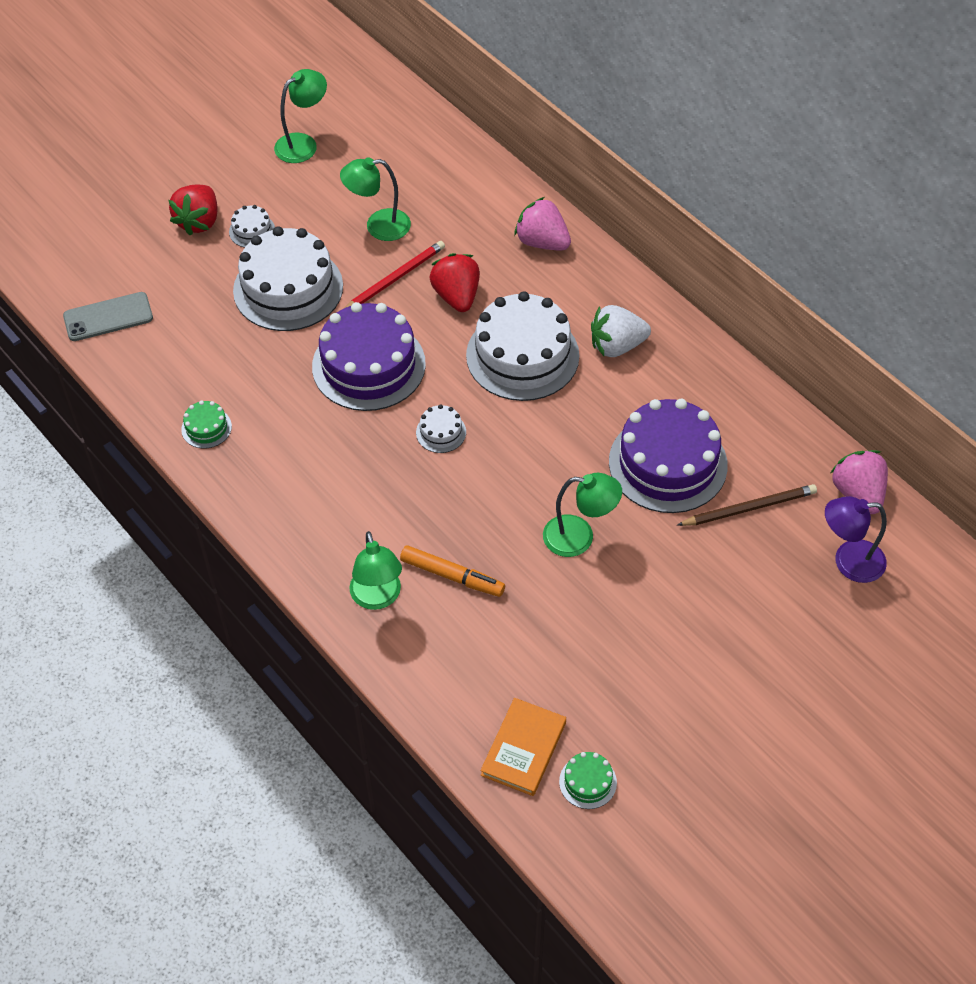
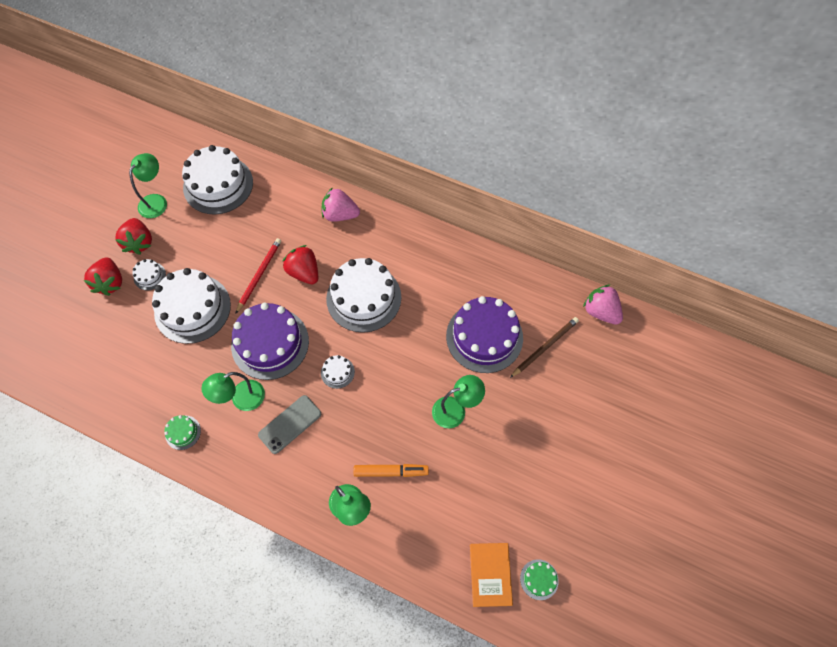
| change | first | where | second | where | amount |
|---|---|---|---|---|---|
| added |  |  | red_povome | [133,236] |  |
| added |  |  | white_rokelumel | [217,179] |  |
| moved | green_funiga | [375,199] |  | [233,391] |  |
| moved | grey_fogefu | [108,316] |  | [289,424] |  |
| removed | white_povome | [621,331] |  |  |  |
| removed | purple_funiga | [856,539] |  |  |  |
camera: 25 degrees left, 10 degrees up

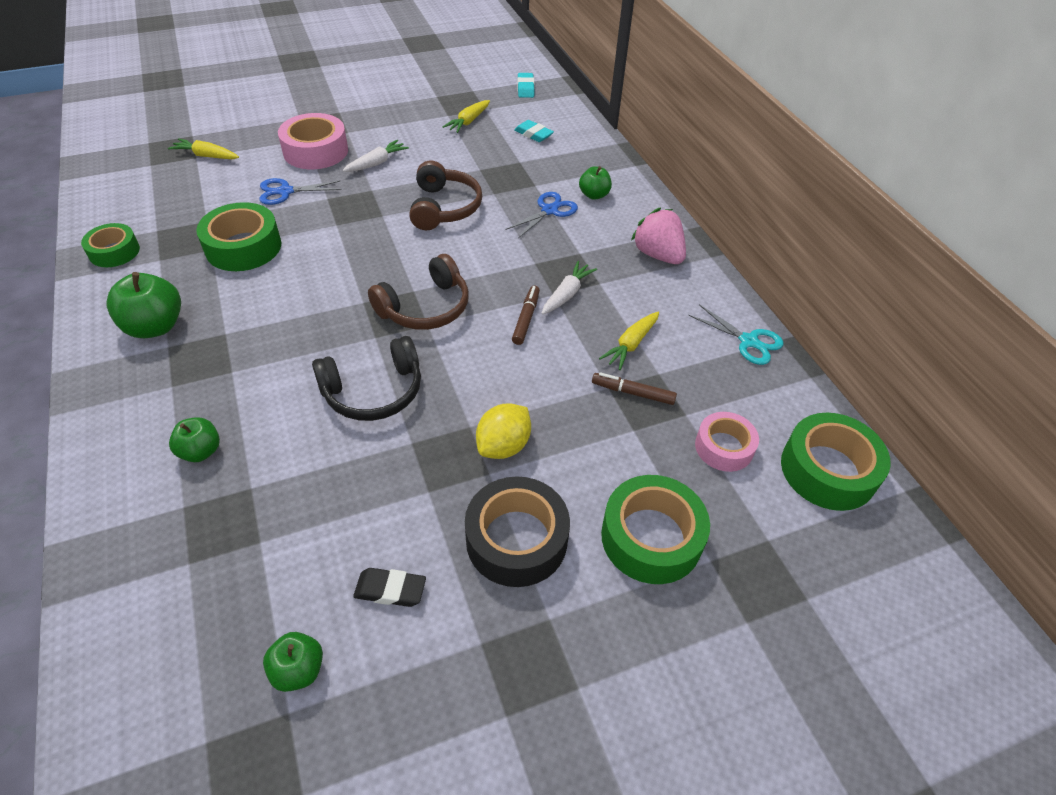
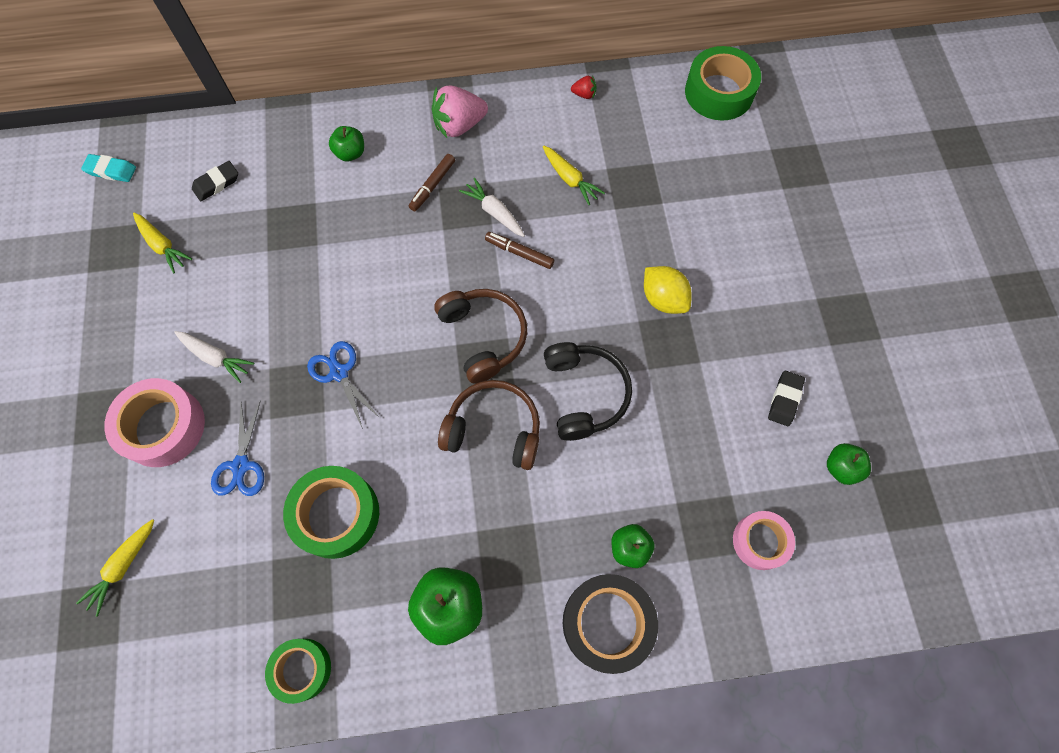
| change | first | where | second | where | amount |
|---|---|---|---|---|---|
| turned | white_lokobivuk | [375,156] |  | [214,357] | 150 degrees clockwise |
| recoloured | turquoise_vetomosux | [534,131] | black_vetomosux | [215,181] |  |
| moved | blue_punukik | [542,215] |  | [343,385] |  |
| moved | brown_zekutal | [634,388] |  | [432,182] |  |
| moved | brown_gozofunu | [445,195] |  | [489,425] |  |
| moved | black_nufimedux | [517,531] |  | [610,624] |  |
| replaced | turquoise_punukik | [735,334] | red_povome | [584,87] |  |
| moved | pink_nufimedux | [727,442] |  | [764,540] |  |
| removed | green_nufimedux | [655,529] |  |  |  |
camera: 75 degrees left, 20 degrees up

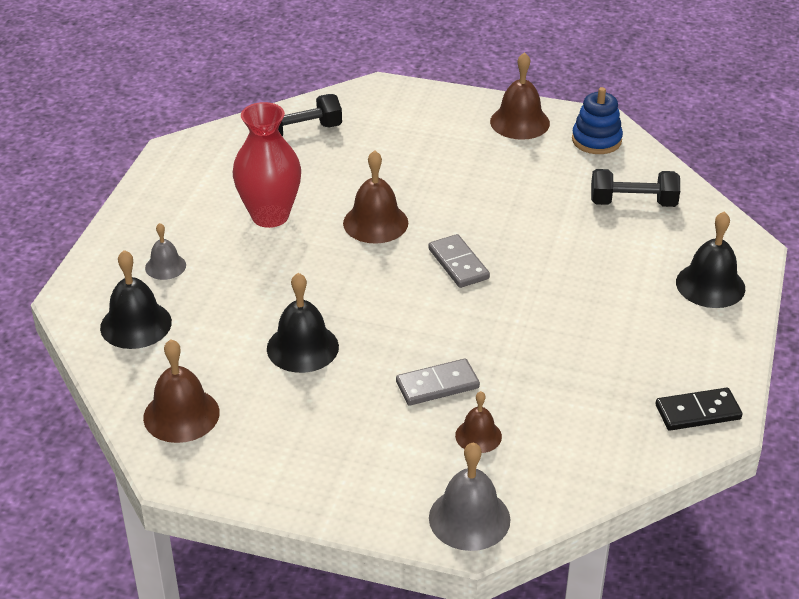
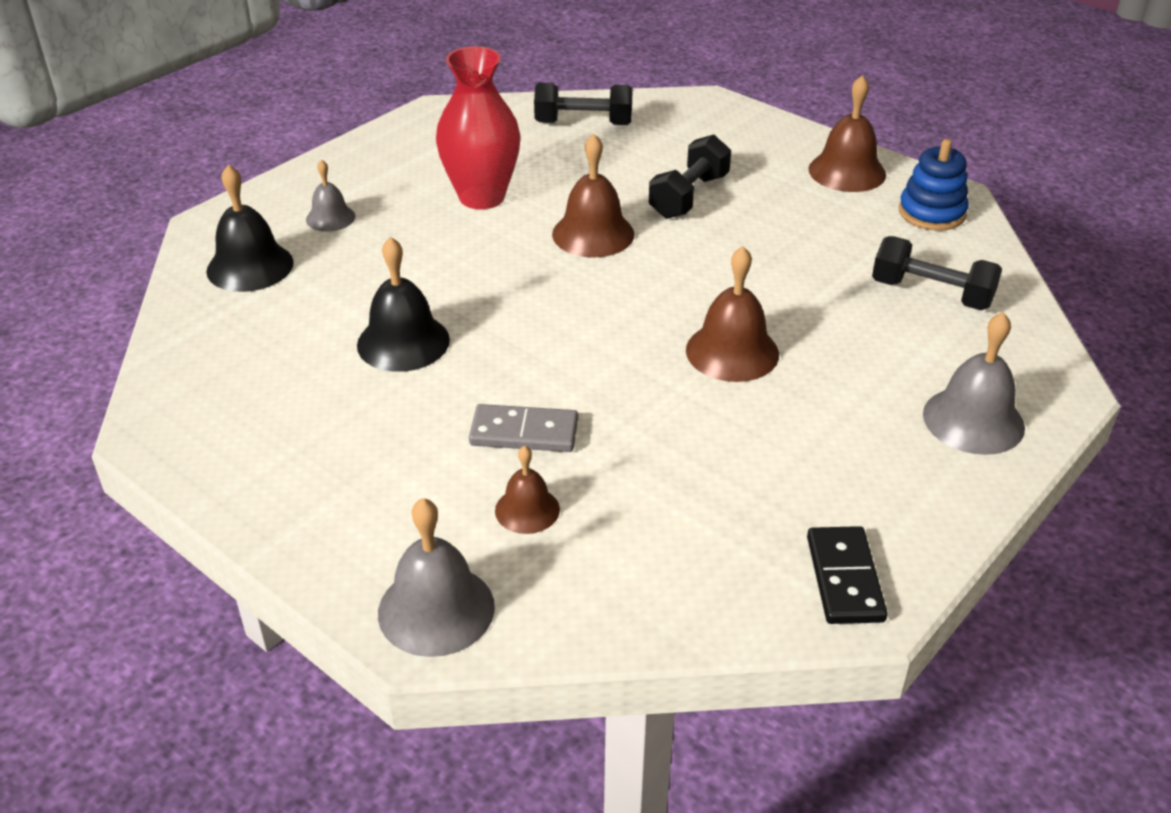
| change | first | where | second | where | amount |
|---|---|---|---|---|---|
| added |  |  | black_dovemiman | [690,176] |  |
| moved | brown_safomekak | [181,391] |  | [732,314] |  |
| turned | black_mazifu | [699,409] |  | [847,575] | 75 degrees clockwise |
| recoloured | black_safomekak | [710,259] | grey_safomekak | [974,383] |  |
| removed | grey_mazifu | [459,261] |  |  |  |
camera: 25 degrees right, 0 degrees up

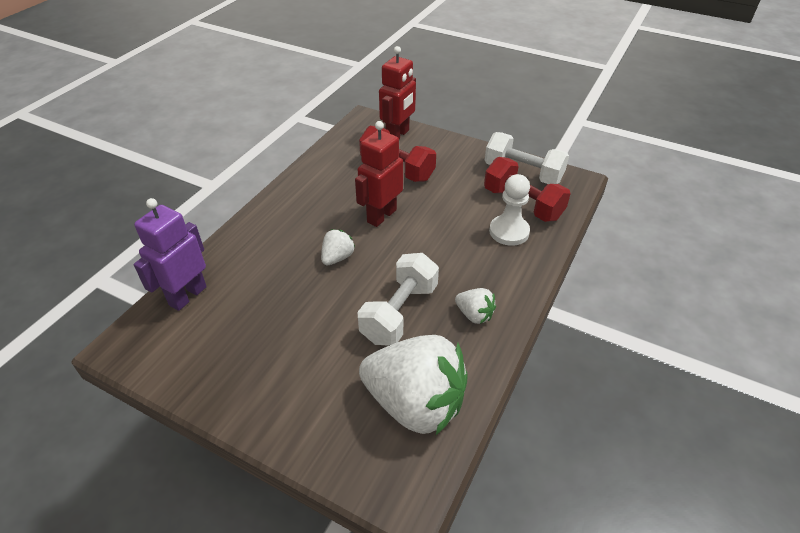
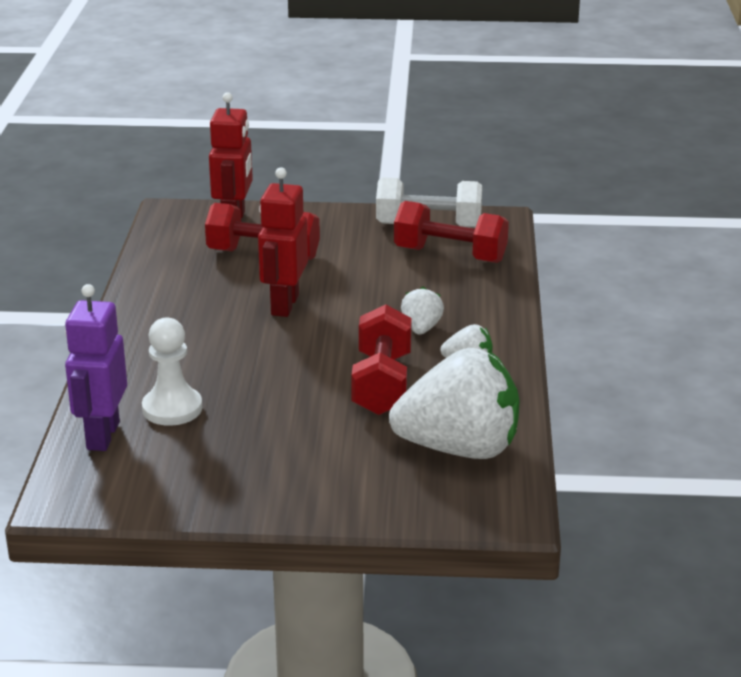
| change | first | where | second | where | amount |
|---|---|---|---|---|---|
| moved | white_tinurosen | [509,210] |  | [172,371] |  |
| recoloured | white_dovemiman | [398,299] | red_dovemiman | [381,360] |  |
| moved | white_povome | [338,247] |  | [422,310] |  |
camera: 25 degrees left, 15 degrees down

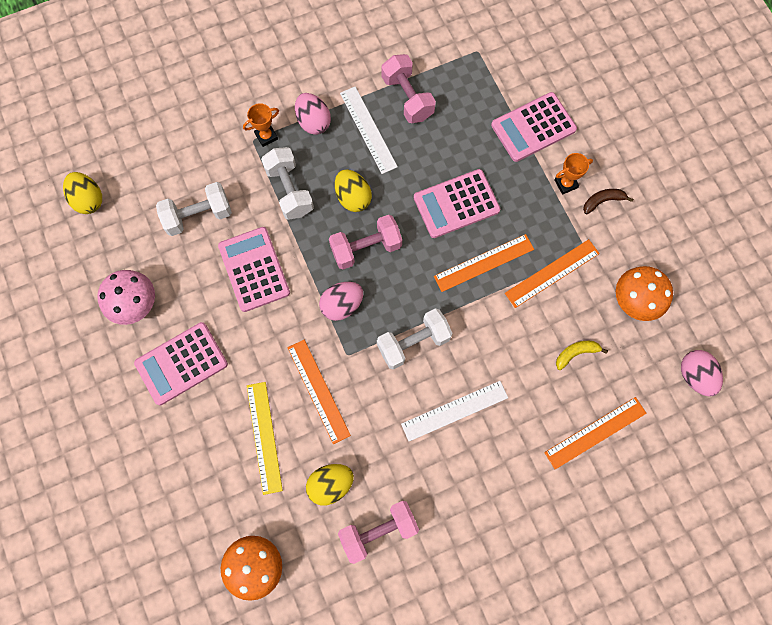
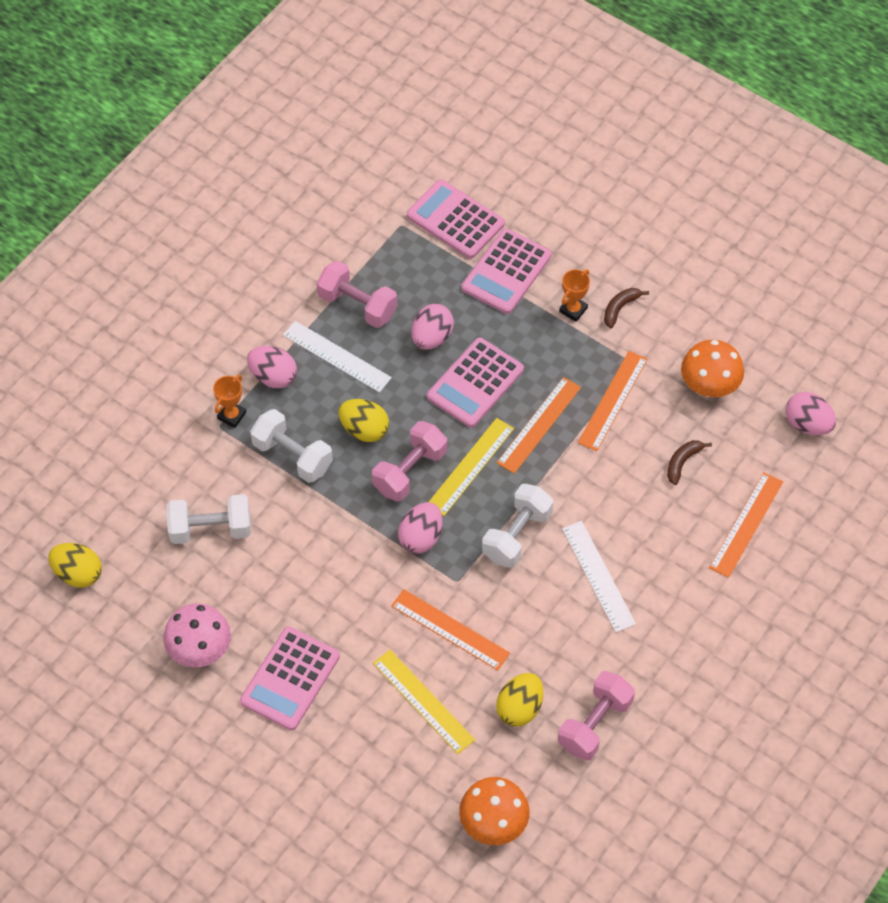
| change | first | where | second | where | amount |
|---|---|---|---|---|---|
| turned | white_dovemiman | [194,209] |  | [208,519] | 45 degrees clockwise |
| moved | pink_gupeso | [254,269] |  | [456,219] |  |
| added |  |  | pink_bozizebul | [432,327] |  |
| added |  |  | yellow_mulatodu | [471,467] |  |
| turned | white_mulatodu | [454,411] |  | [599,576] | 60 degrees counterclockwise |
| recoloured | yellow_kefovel | [582,355] | brown_kefovel | [689,462] |  |
camera: 30 degrees left, 15 degrees down

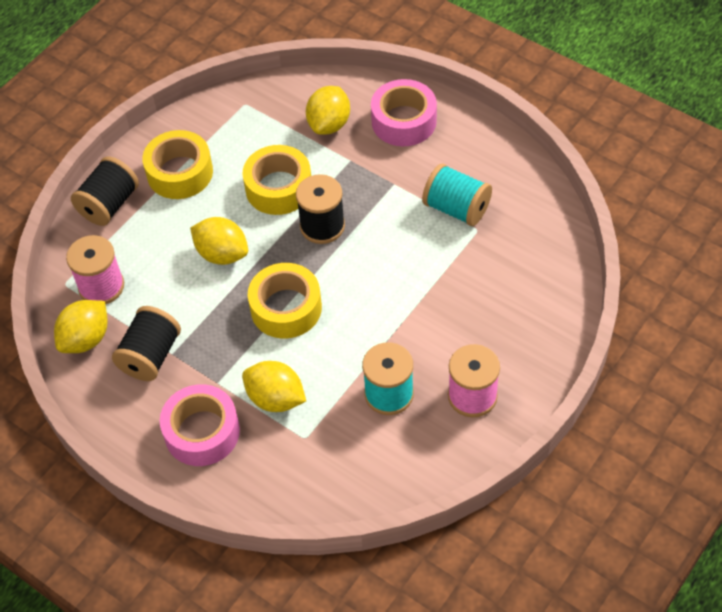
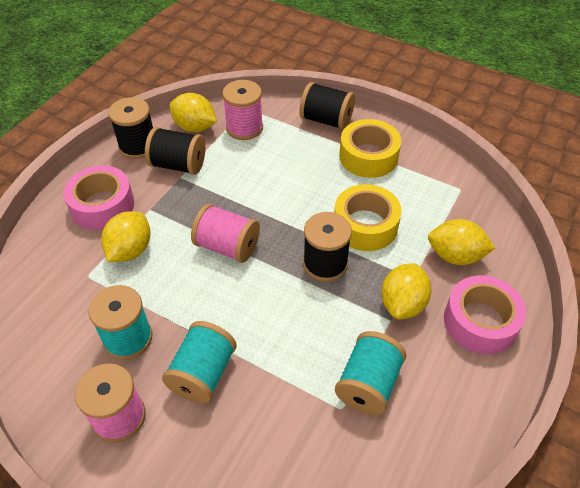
| change | first | where | second | where | amount |
|---|---|---|---|---|---|
| added |  |  | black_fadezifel | [131,128] |  |
| added |  |  | turquoise_fadezifel | [199,362] |  |
| replaced | yellow_nufimedux | [285,301] | pink_fadezifel | [225,233] |  |
| moved | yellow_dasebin | [219,241] |  | [406,291] |  |
camera: 80 degrees right, 5 degrees down

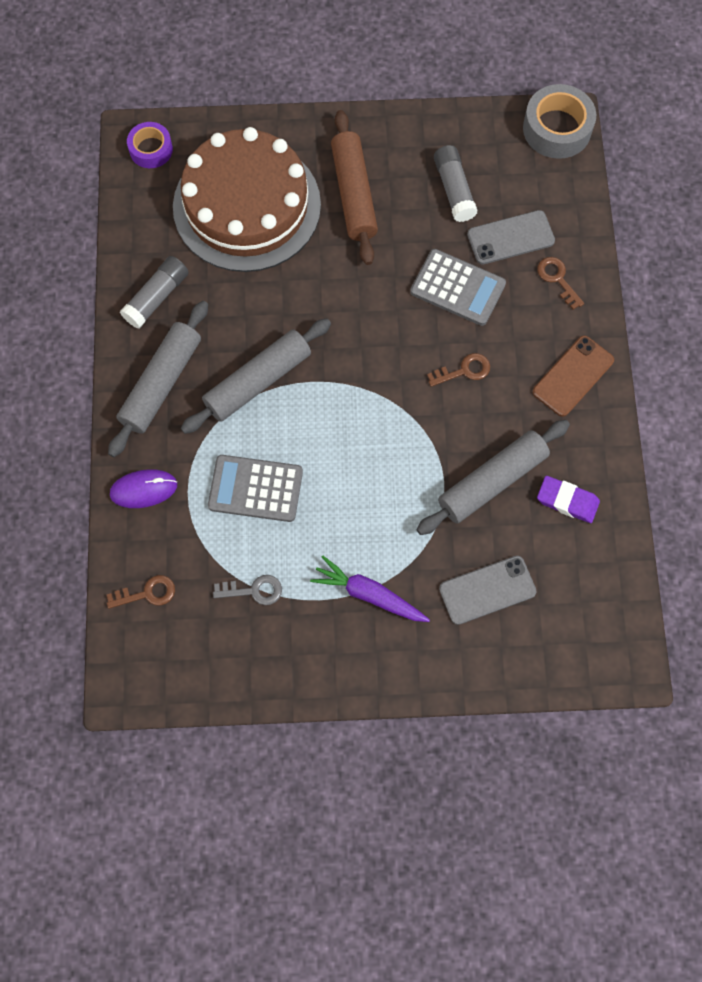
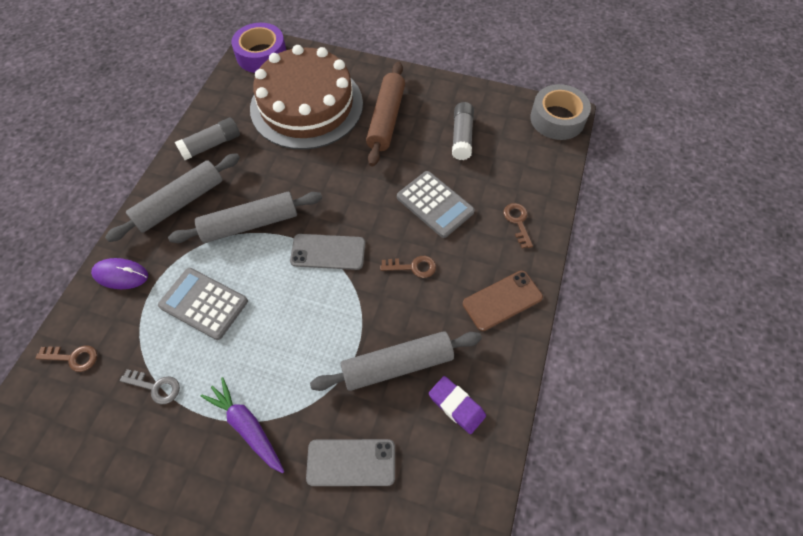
| change | first | where | second | where | amount |
|---|---|---|---|---|---|
| resized | purple_nufimedux | [150,145] |  | [258,48] | x1.60 |
| moved | grey_fogefu | [511,237] |  | [327,252] |  |
camera: 20 degrees right, 10 degrees down

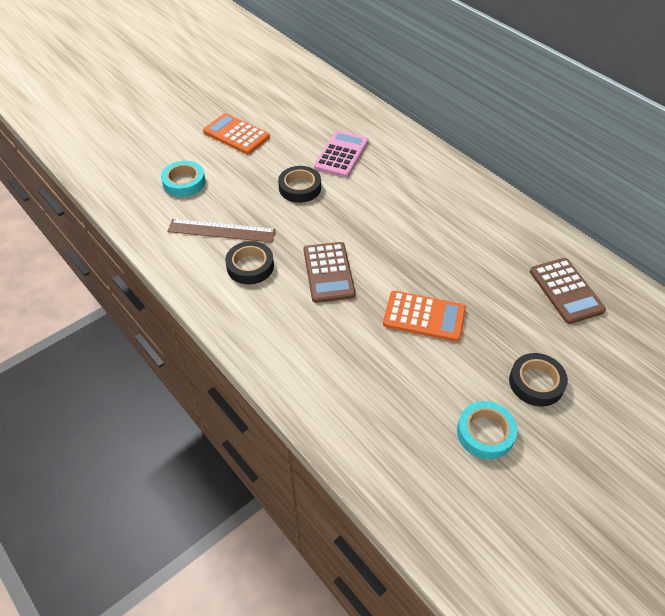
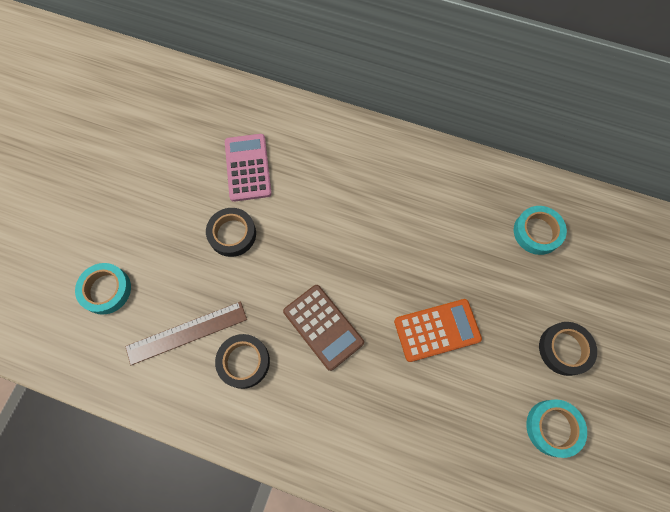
| change | first | where | second | where | amount |
|---|---|---|---|---|---|
| replaced | brown_gupeso | [568,291] | turquoise_nufimedux | [540,230] |  |
| removed | orange_gupeso | [236,133] |  |  |  |
camera: 30 degrees left, 20 degrees up

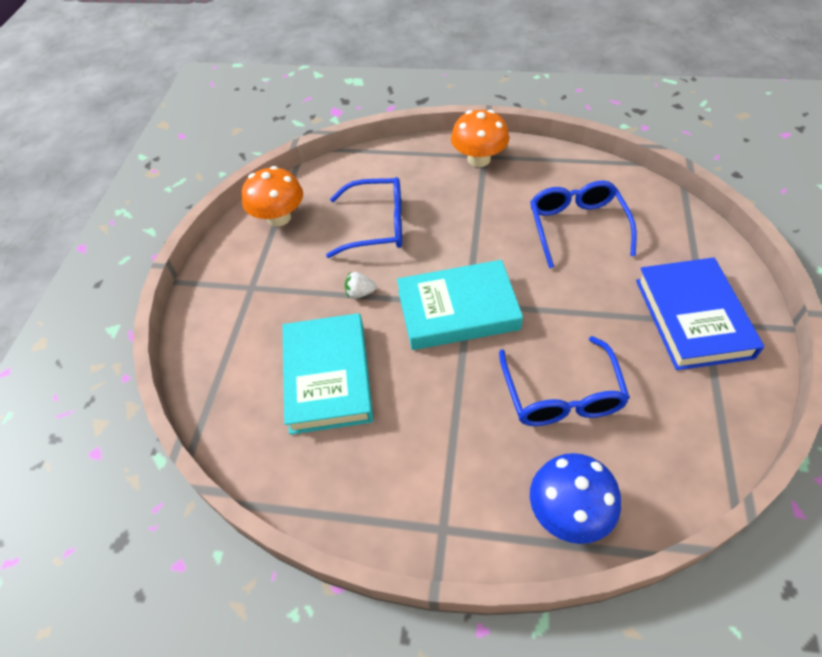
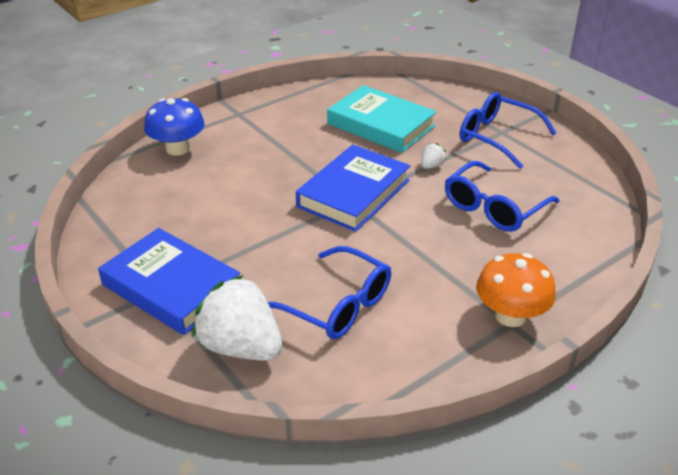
| change | first | where | second | where | amount |
|---|---|---|---|---|---|
| added |  |  | white_povome | [237,318] |  |
| recoloured | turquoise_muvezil | [460,305] | blue_muvezil | [353,188] |  |
| moved | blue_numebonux | [564,381] |  | [508,130] |  |
| removed | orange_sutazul | [272,196] |  |  |  |
camera: 130 degrees right, 15 degrees down

